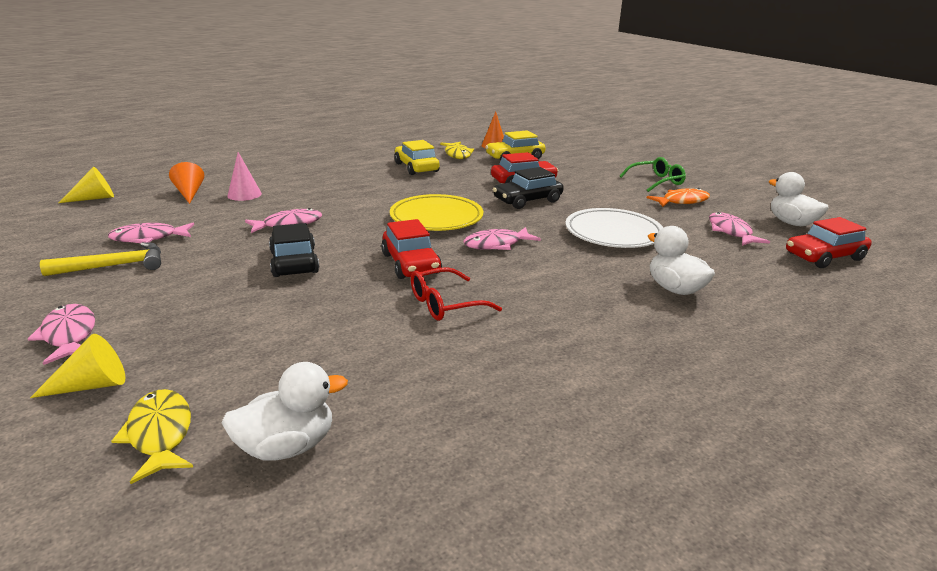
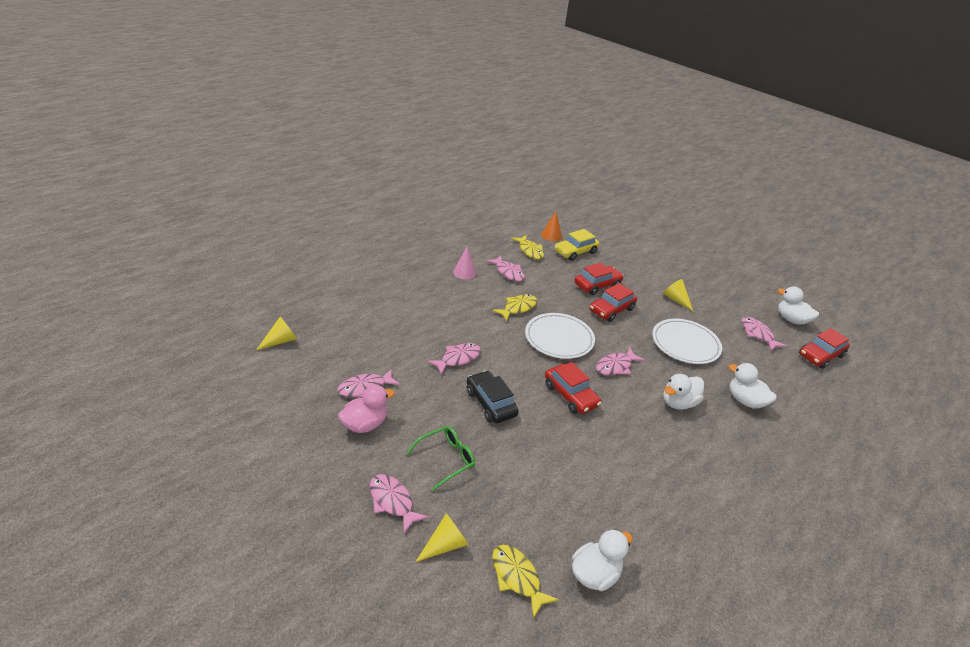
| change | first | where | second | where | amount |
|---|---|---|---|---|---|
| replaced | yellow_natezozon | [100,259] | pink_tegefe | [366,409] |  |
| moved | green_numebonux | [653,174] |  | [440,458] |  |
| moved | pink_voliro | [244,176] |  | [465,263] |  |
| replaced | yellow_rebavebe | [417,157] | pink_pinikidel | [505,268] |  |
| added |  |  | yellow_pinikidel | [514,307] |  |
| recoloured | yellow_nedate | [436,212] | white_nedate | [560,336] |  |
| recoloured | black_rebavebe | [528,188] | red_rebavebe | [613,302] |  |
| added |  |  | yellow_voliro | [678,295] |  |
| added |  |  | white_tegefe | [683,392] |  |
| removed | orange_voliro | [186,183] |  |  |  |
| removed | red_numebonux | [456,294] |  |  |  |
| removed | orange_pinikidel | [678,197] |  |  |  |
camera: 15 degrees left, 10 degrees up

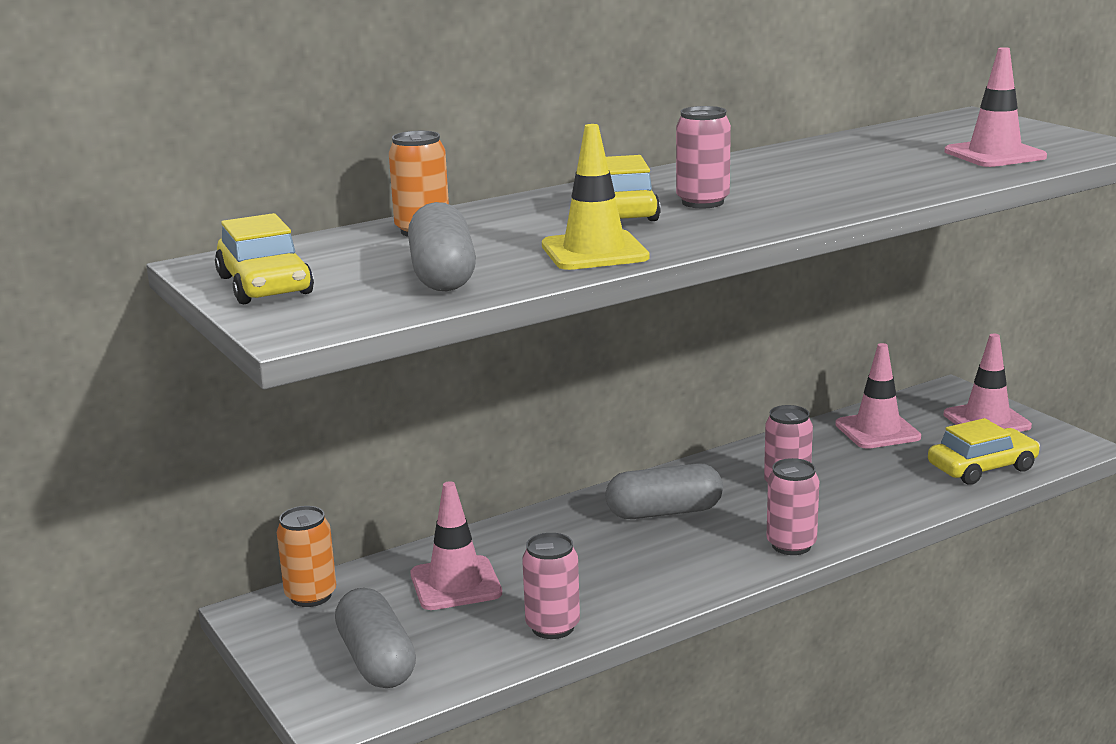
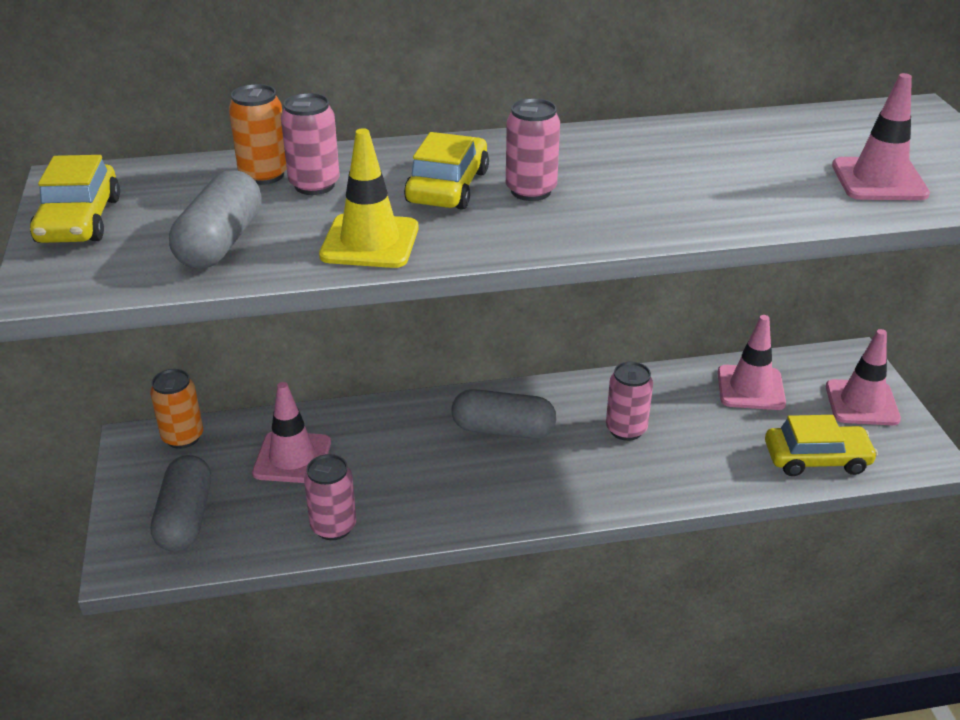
| change | first | where | second | where | amount |
|---|---|---|---|---|---|
| moved | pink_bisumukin | [793,506] |  | [310,144] |  |
camera: 20 degrees right, 15 degrees up

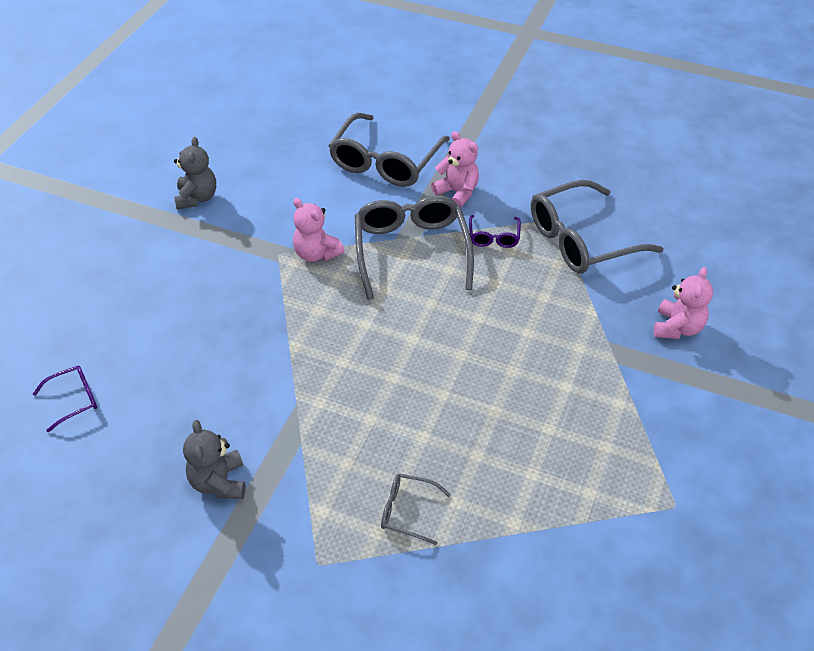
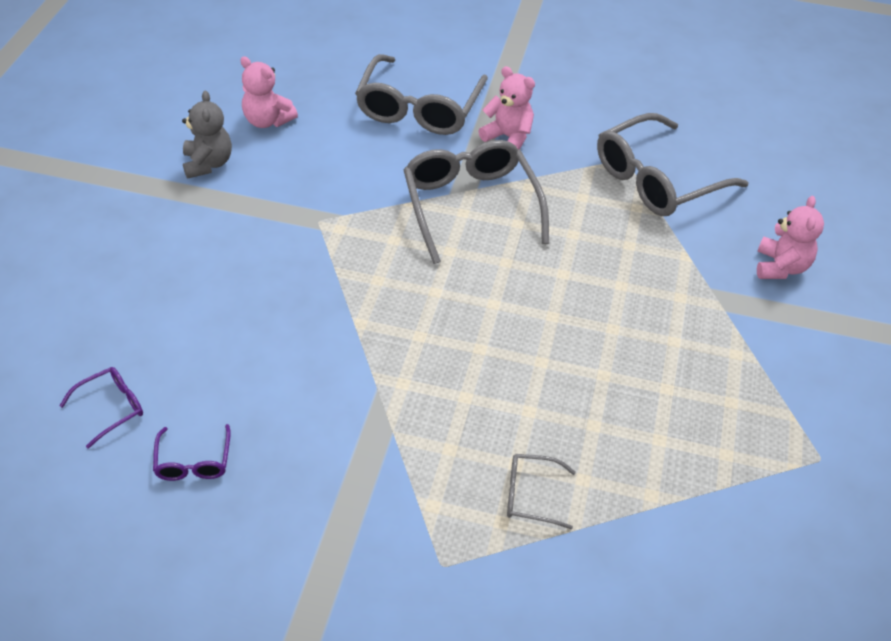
| change | first | where | second | where | amount |
|---|---|---|---|---|---|
| moved | purple_numebonux | [495,231] |  | [192,452] |  |
| moved | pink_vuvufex | [319,230] |  | [269,92] |  |
| removed | grey_vuvufex | [214,459] |  |  |  |
camera: 10 degrees left, 0 degrees up

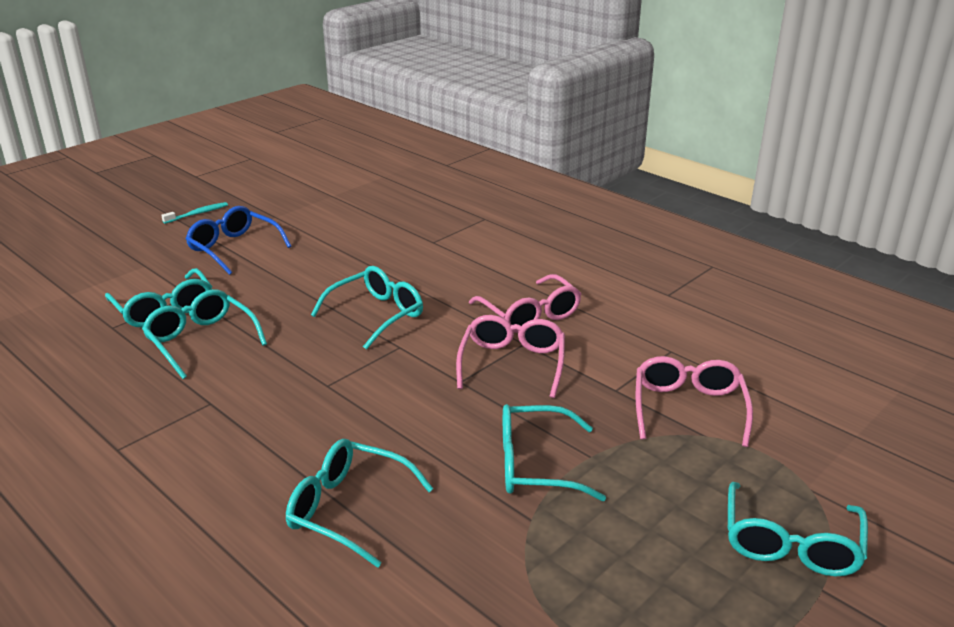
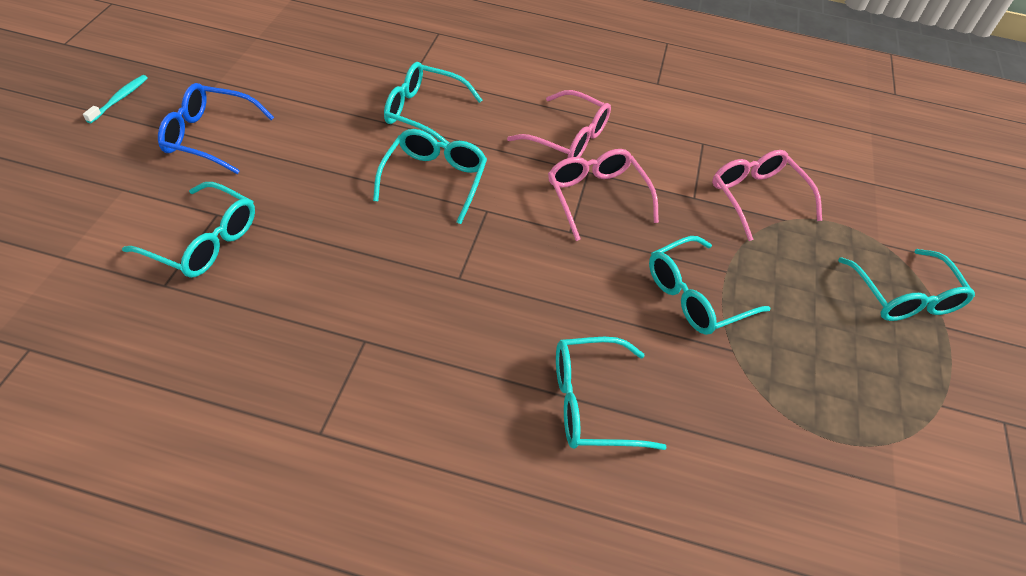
| change | first | where | second | where | amount |
|---|---|---|---|---|---|
| moved | turquoise_numebonux | [204,334] |  | [433,103] |  |
camera: 35 degrees left, 20 degrees up

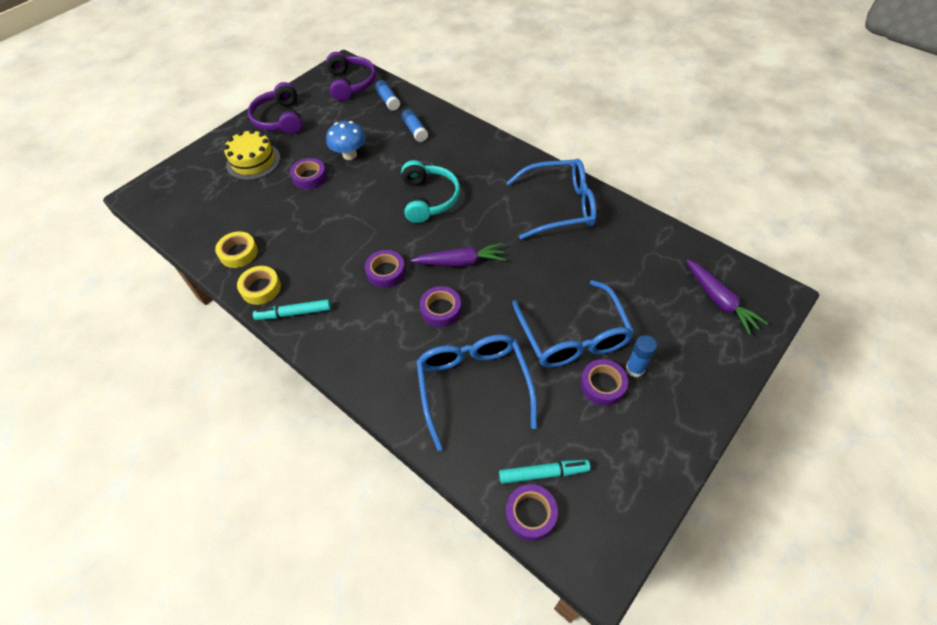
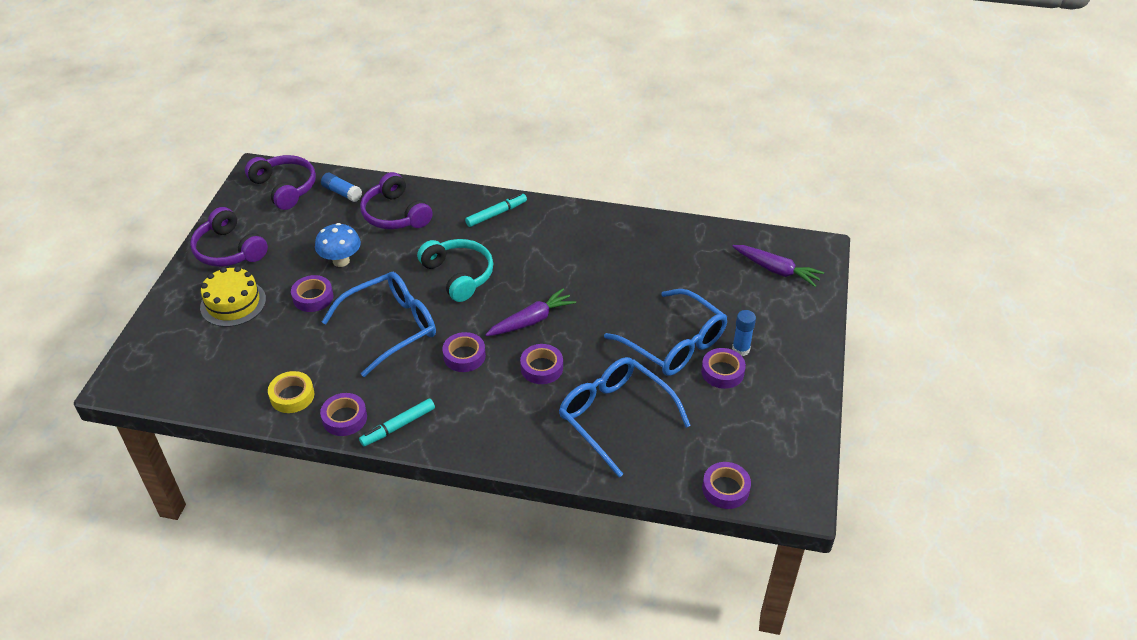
| change | first | where | second | where | amount |
|---|---|---|---|---|---|
| recoloured | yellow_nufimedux | [259,285] | purple_nufimedux | [343,414] |  |
| moved | blue_numebonux | [551,199] |  | [379,324] |  |
| replaced | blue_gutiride | [415,125] | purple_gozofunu | [396,200] |  |
| moved | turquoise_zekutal | [544,472] |  | [496,210] |  |
camera: 30 degrees left, 10 degrees down

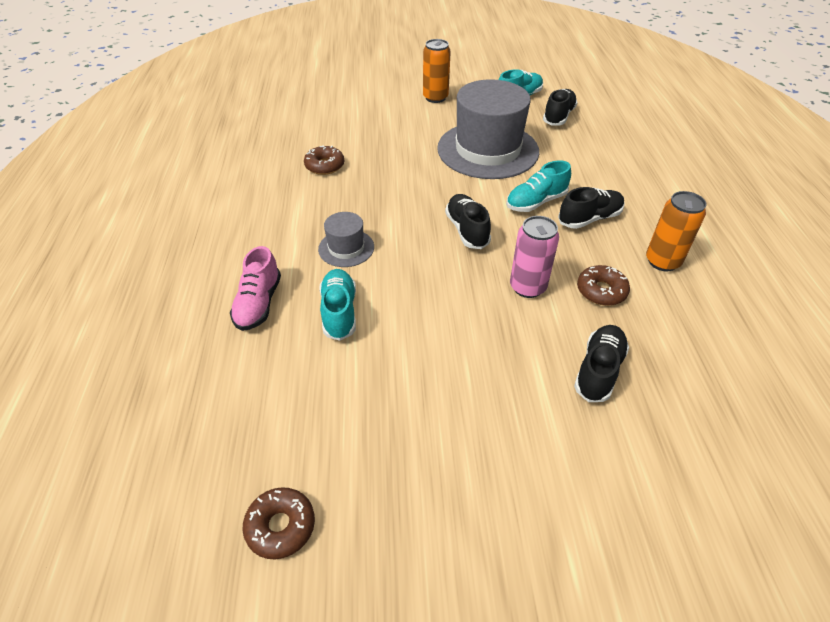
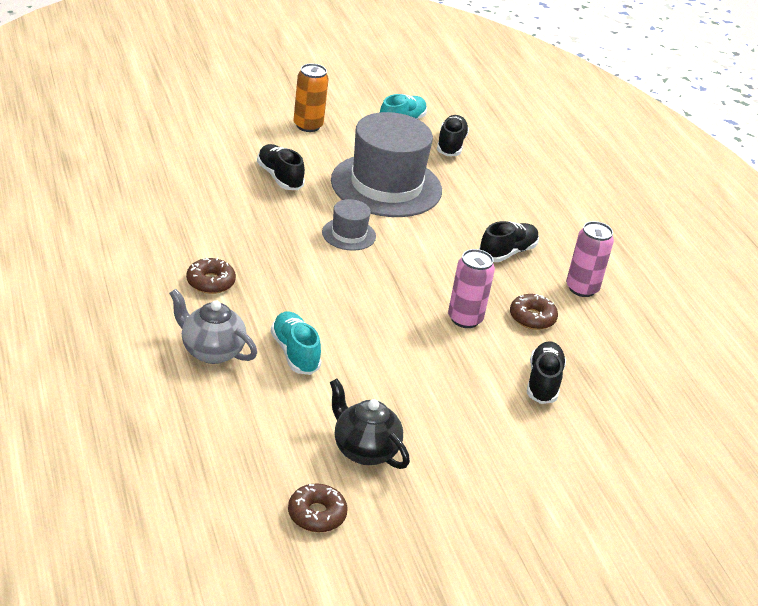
| change | first | where | second | where | amount |
|---|---|---|---|---|---|
| replaced | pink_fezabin | [255,288] | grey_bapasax | [213,326] |  |
| moved | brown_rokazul | [324,160] |  | [211,275] |  |
| moved | black_fezabin | [468,221] |  | [281,167] |  |
| moved | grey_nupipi | [346,239] |  | [349,225] |  |
| added |  |  | black_bapasax | [370,424] |  |
| recoloured | orange_bisumukin | [676,231] | pink_bisumukin | [590,259] |  |
| removed | turquoise_fezabin | [538,186] |  |  |  |
camera: 20 degrees left, 10 degrees down

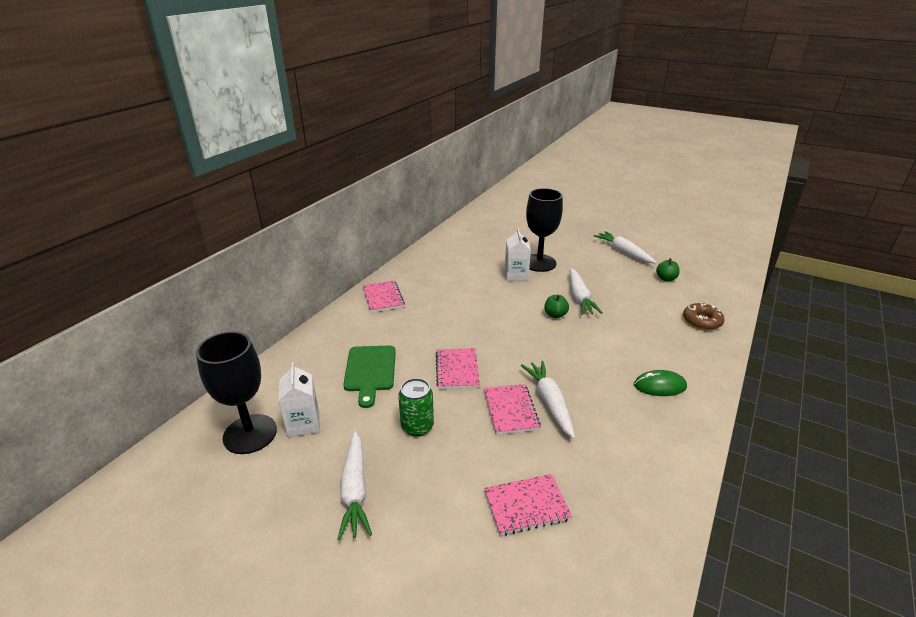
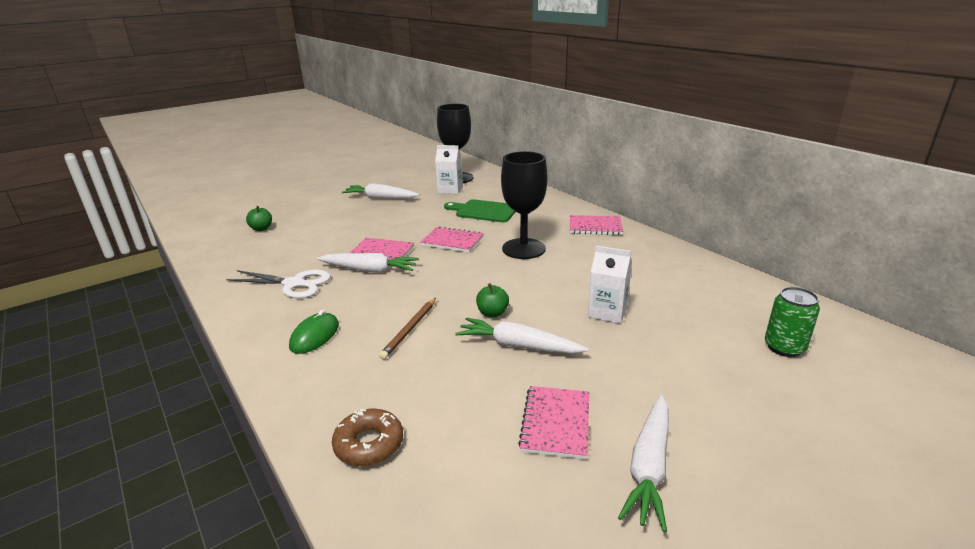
| change | first | where | second | where | amount |
|---|---|---|---|---|---|
| added |  |  | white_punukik | [278,284] |  |
| moved | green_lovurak | [668,269] |  | [259,218] |  |
| added |  |  | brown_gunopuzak | [407,328] |  |
| moved | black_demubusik | [544,230] |  | [524,205] |  |
| moved | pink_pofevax | [528,505] |  | [553,422] |  |
| turned | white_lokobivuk | [625,247] |  | [643,463] | 120 degrees clockwise |
| moved | green_bisumukin | [416,407] |  | [792,322] |  |
camera: 115 degrees right, 5 degrees down

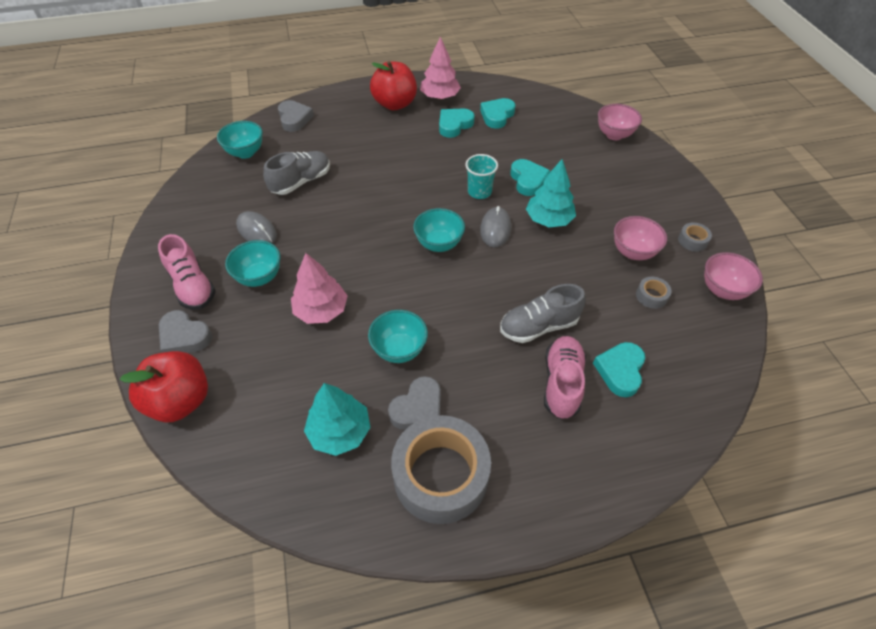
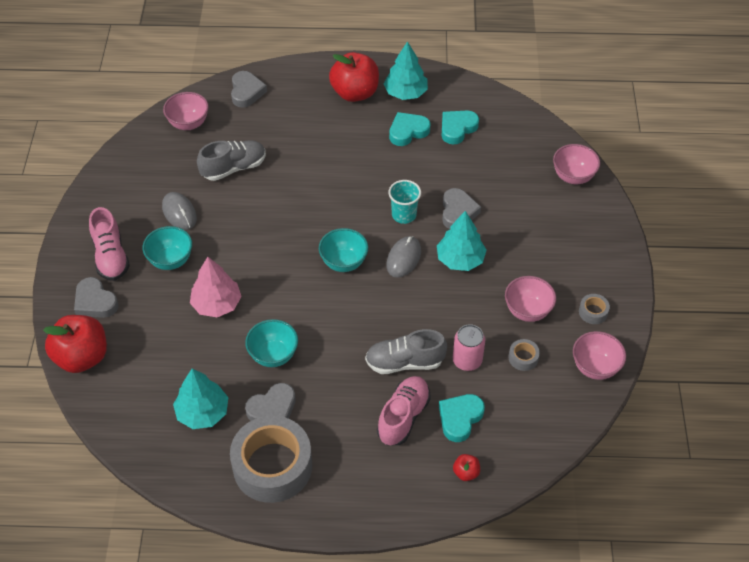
| change | first | where | second | where | amount |
|---|---|---|---|---|---|
| recoloured | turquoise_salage | [240,140] | pink_salage | [186,111] |  |
| recoloured | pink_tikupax | [440,68] | turquoise_tikupax | [406,70] |  |
| recoloured | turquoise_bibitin | [530,177] | grey_bibitin | [461,208] |  |
| added |  |  | pink_bisumukin | [469,347] |  |
| added |  |  | red_lovurak | [466,467] |  |
camera: 15 degrees right, 0 degrees up

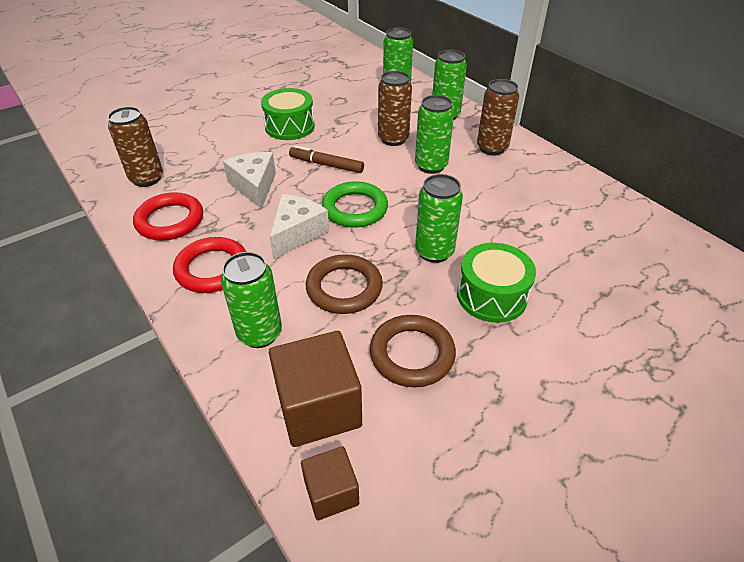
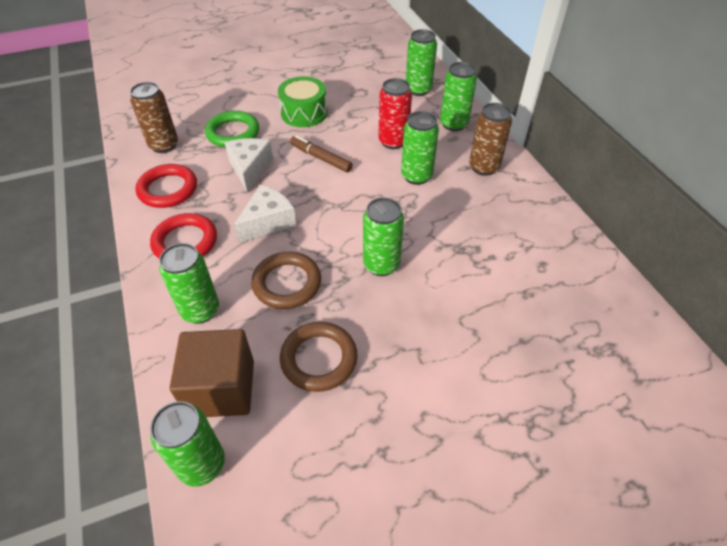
| change | first | where | second | where | amount |
|---|---|---|---|---|---|
| replaced | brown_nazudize | [330,483] | green_bisumukin | [187,444] |  |
| moved | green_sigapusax | [355,204] |  | [232,129] |  |
| recoloured | brown_bisumukin | [395,108] | red_bisumukin | [395,113] |  |
| removed | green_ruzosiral | [496,283] |  |  |  |
camera: 15 degrees right, 5 degrees up

